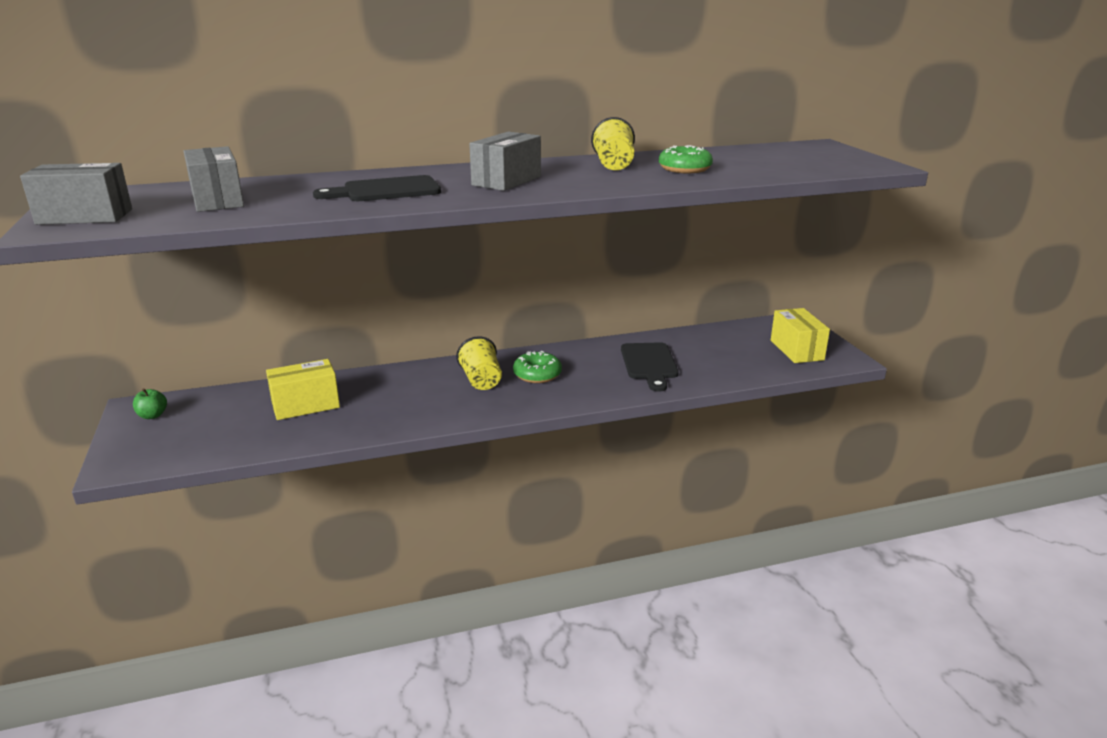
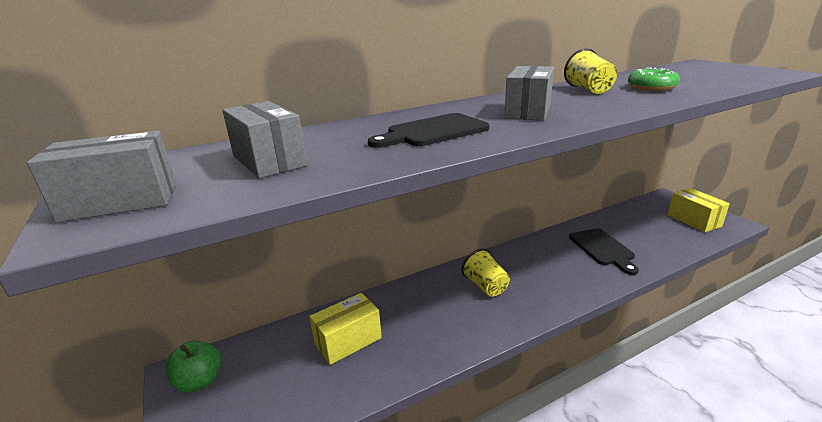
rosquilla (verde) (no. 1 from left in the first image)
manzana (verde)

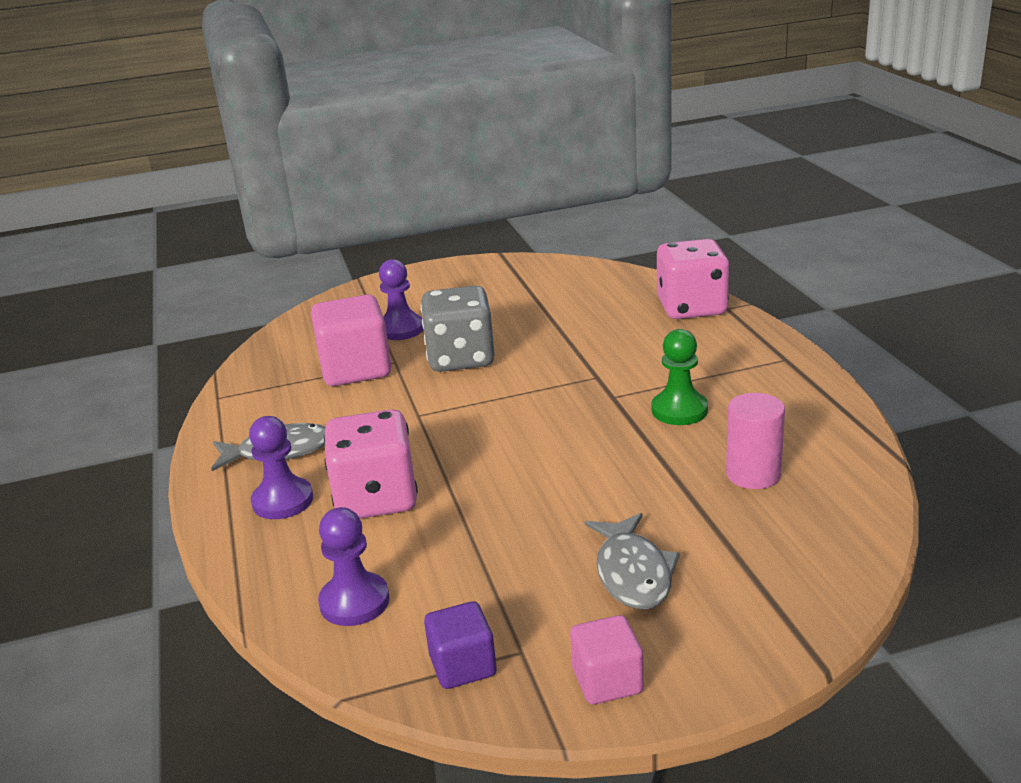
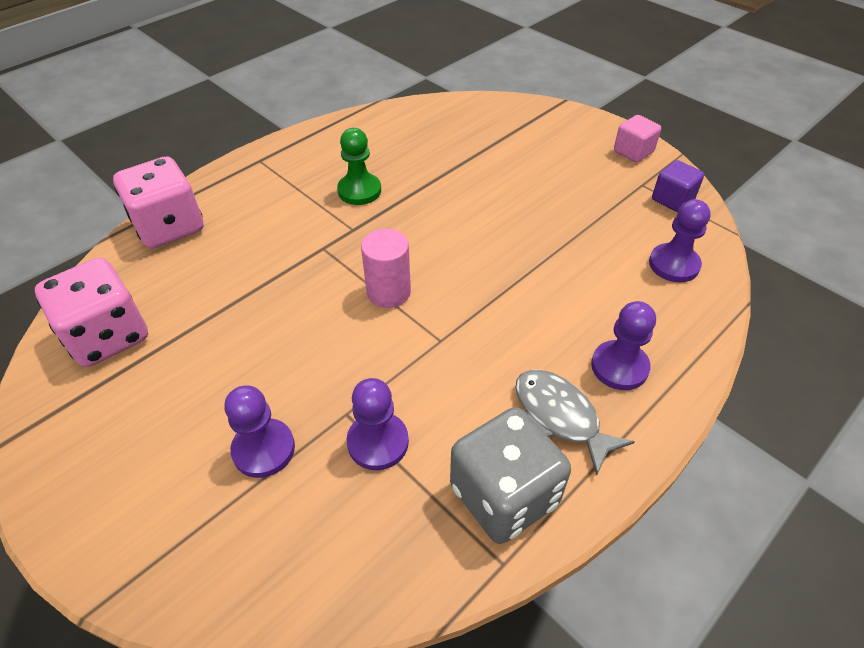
pez (gris) (no. 2 from left in the first image)
dado (rosa) (no. 1 from left)
dado (gris)
cilindro (rosa)
peón (morado) (no. 2 from left)

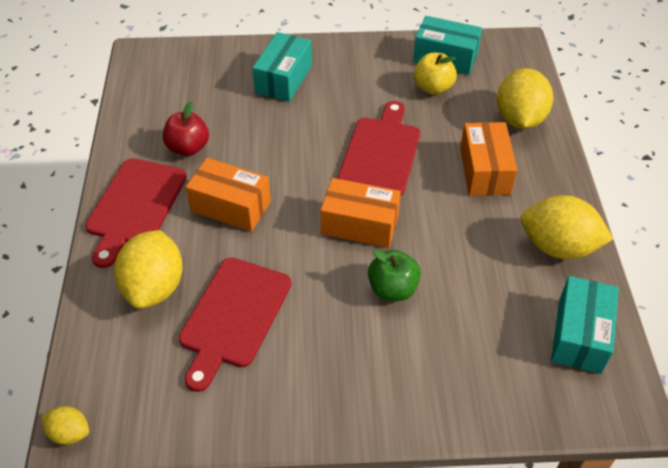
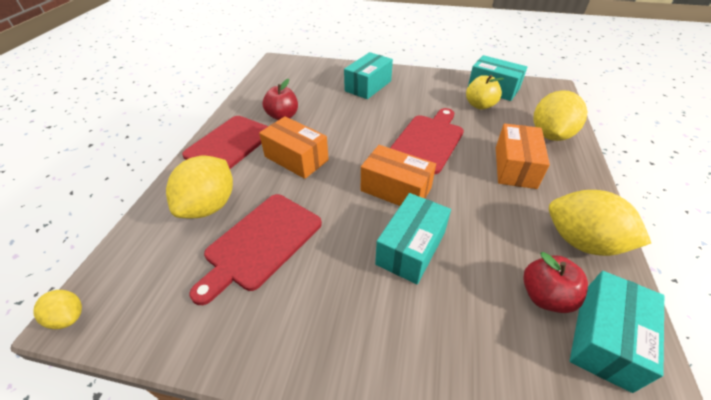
manzana (rojo) (no. 2 from left)
caja (turquesa) (no. 2 from left)

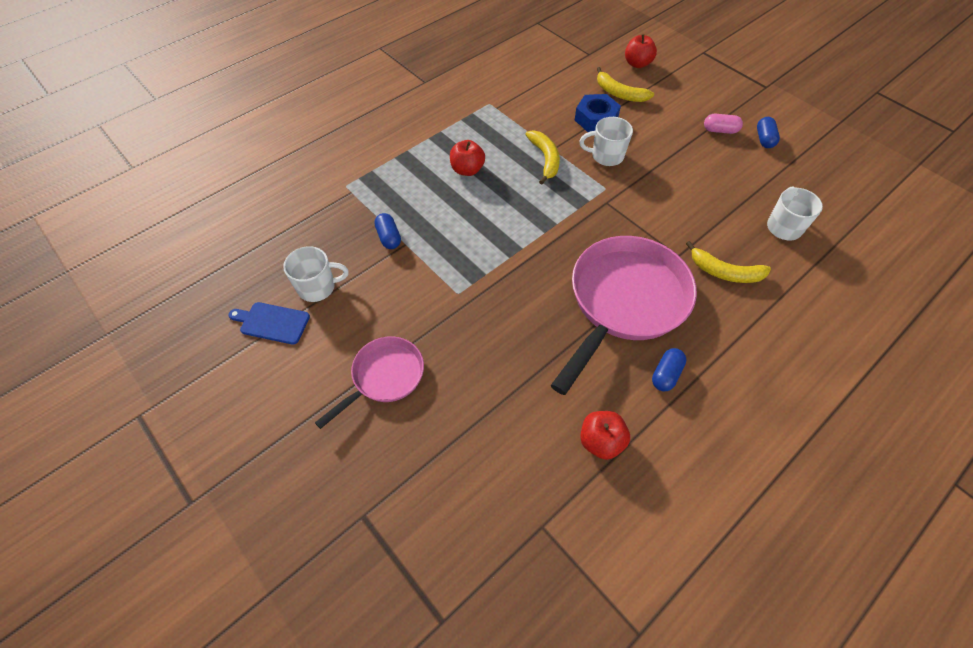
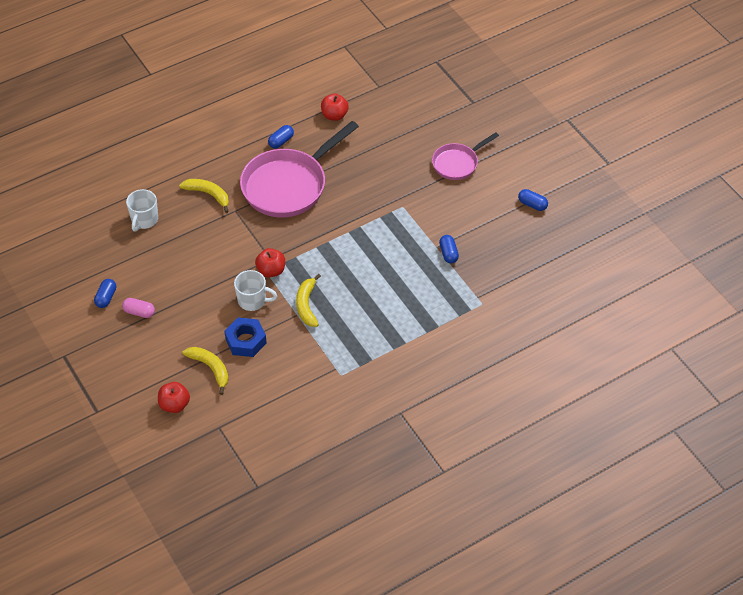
taza (blanco) (no. 1 from left in the first image)
manzana (rojo) (no. 2 from left)
cápsula (azul) (no. 4 from left)

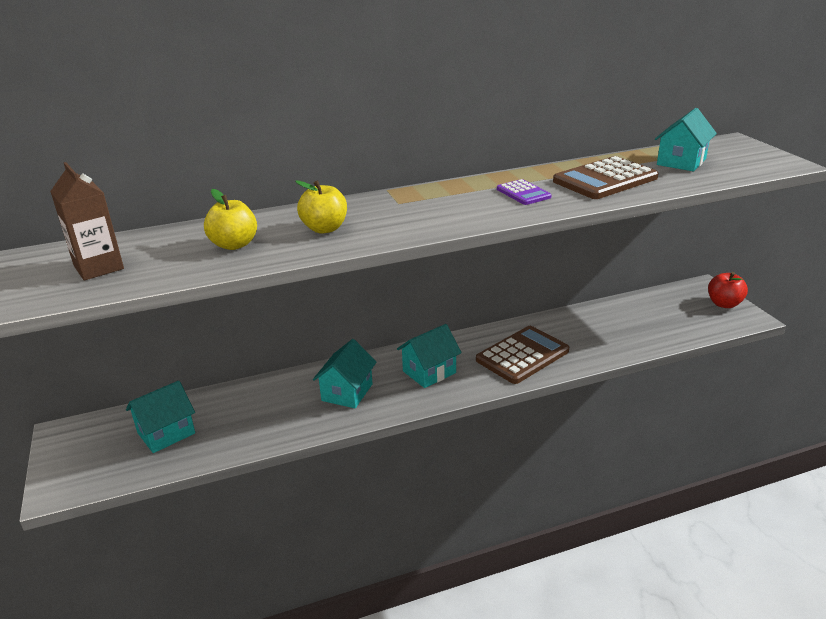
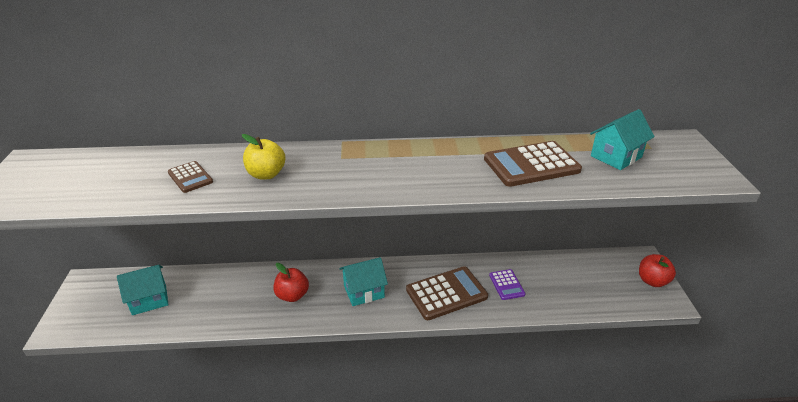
cartón de leche (marrón)
calculadora (morado)
calculadora (marrón) (no. 1 from left)
manzana (rojo) (no. 1 from left)

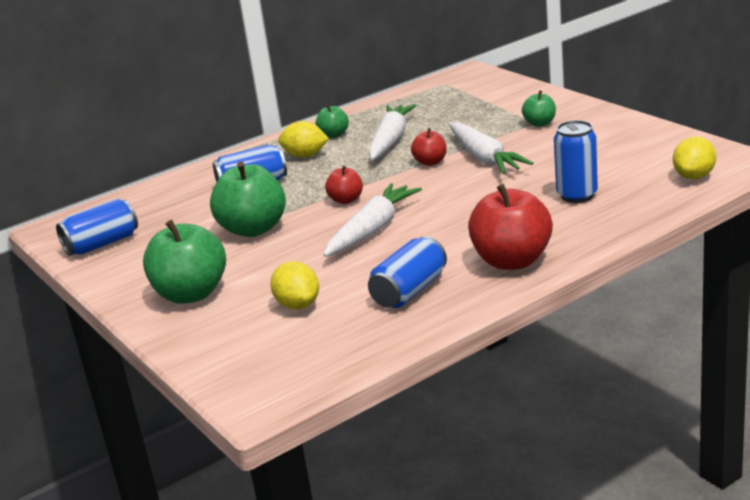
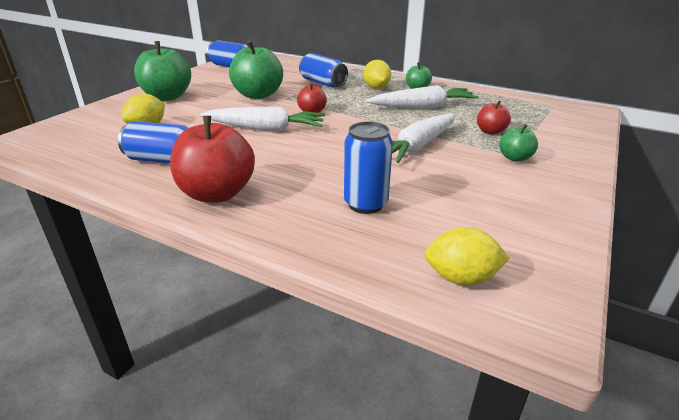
manzana (rojo) (no. 3 from left)

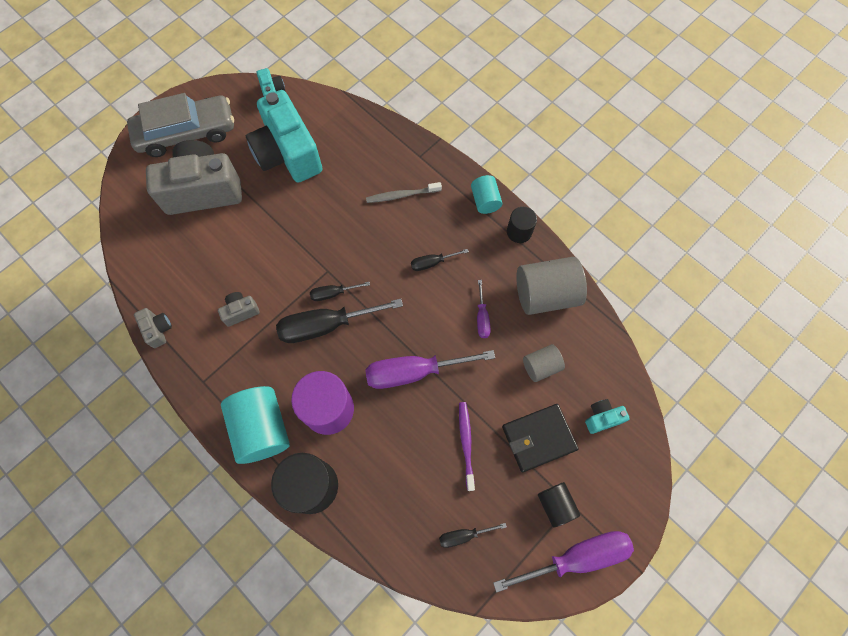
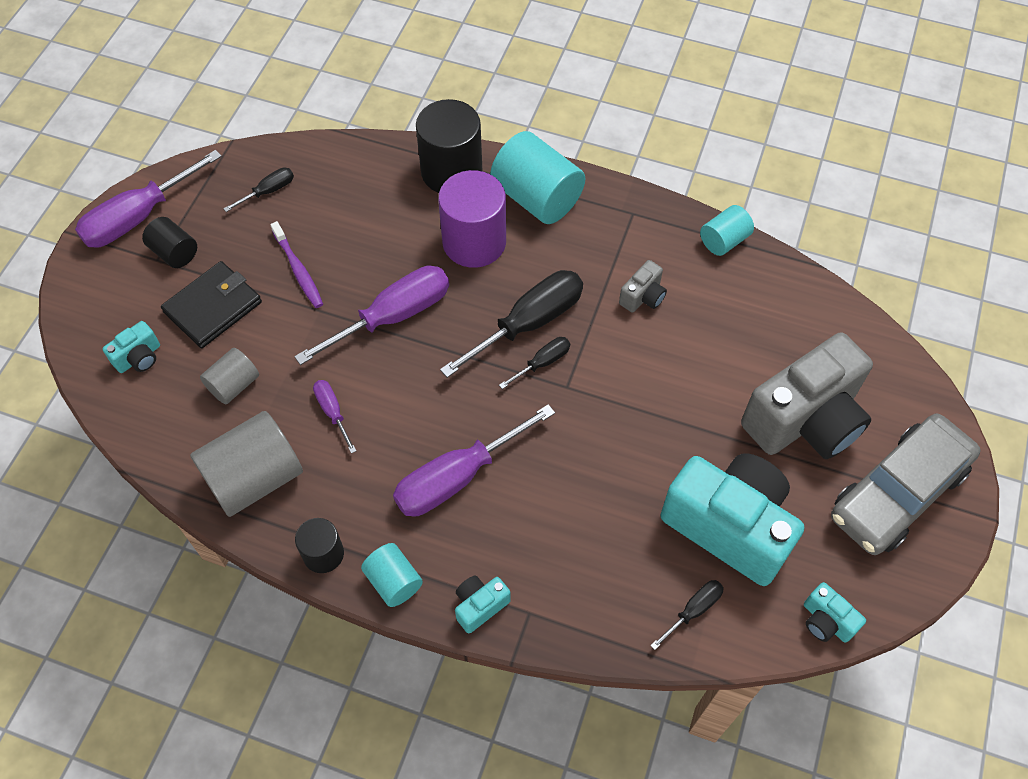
cepillo de dientes (gris)
destornillador (morado) (no. 4 from left)
cámara (turquesa) (no. 2 from left)
destornillador (negro) (no. 4 from left)
cilindro (turquesa) (no. 3 from left)

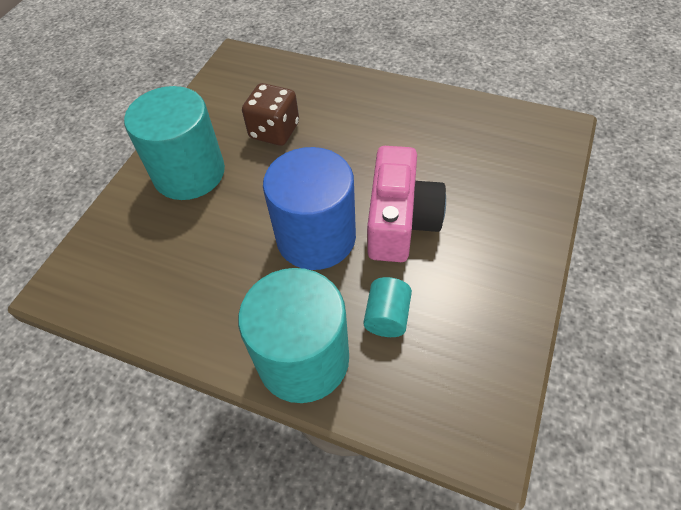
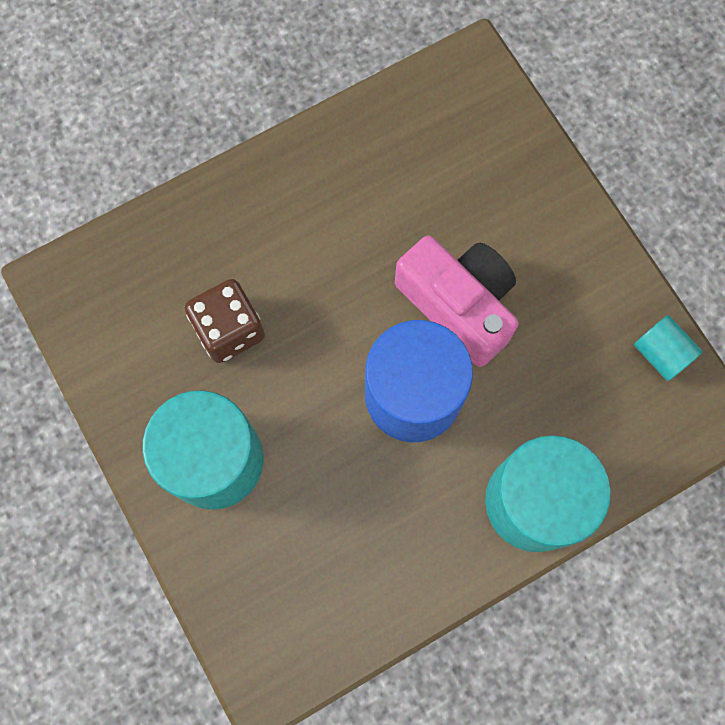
cilindro (turquesa) (no. 3 from left)

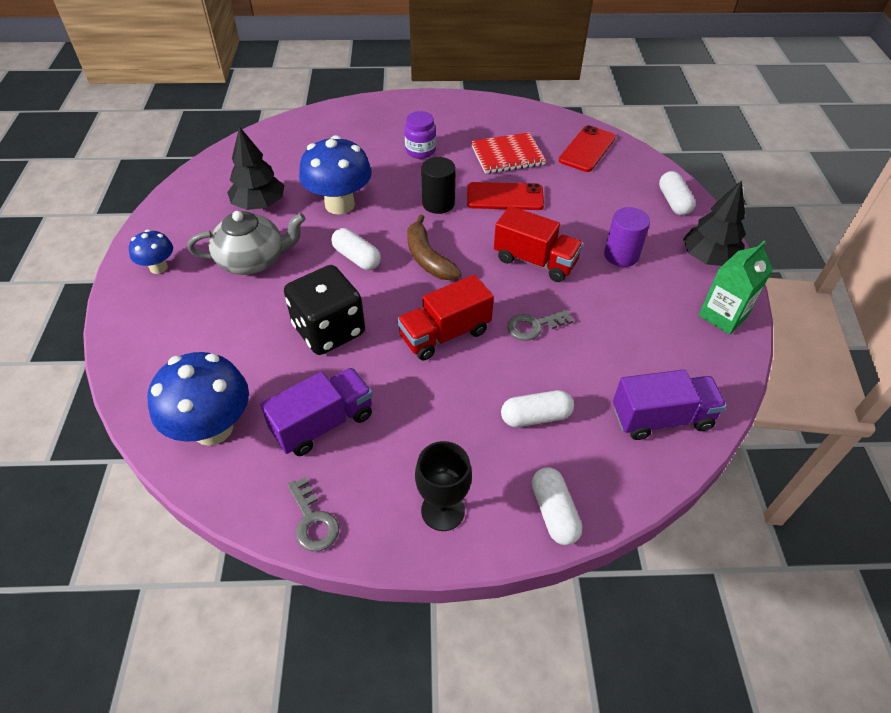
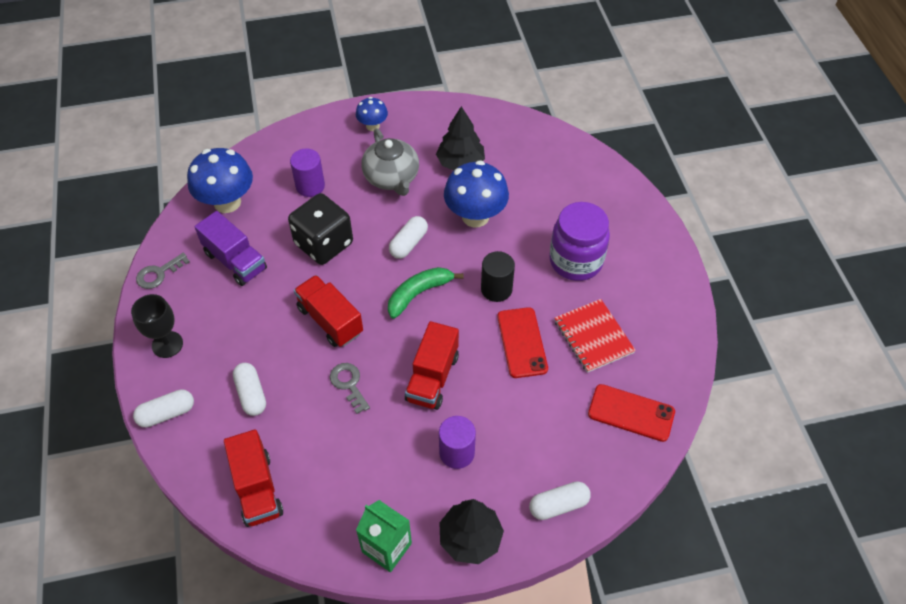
cilindro (morado) (no. 1 from left)
plátano (verde)
camión (rojo) (no. 1 from left)
tarro (morado)

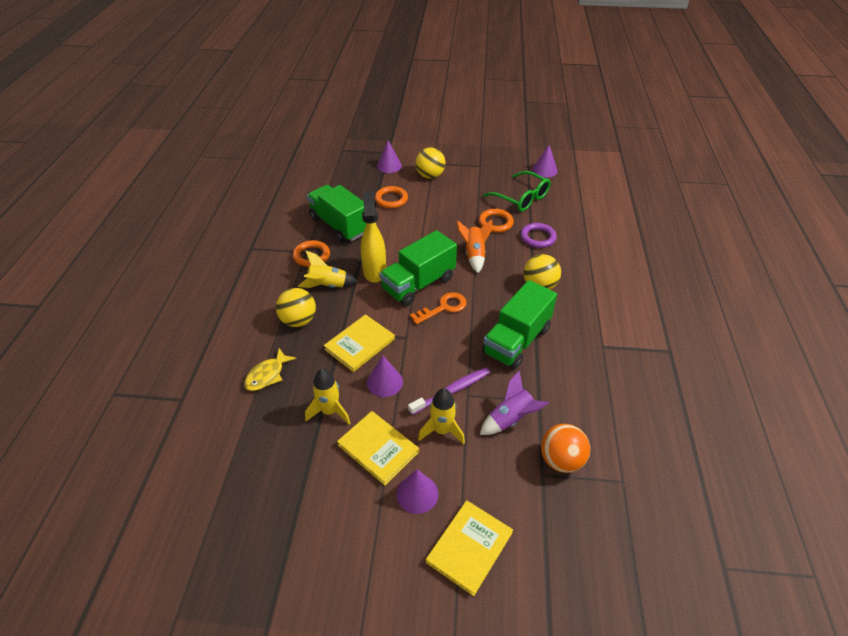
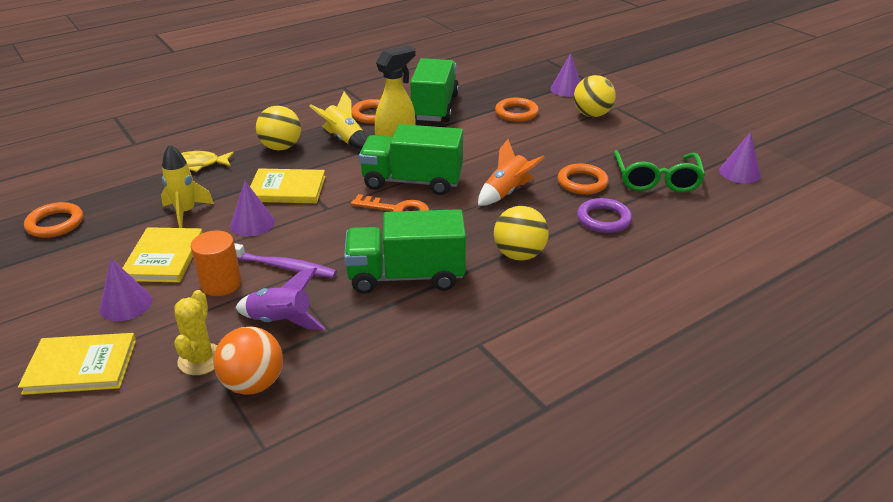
anillo (naranja) (no. 1 from left)
cactus (amarillo)
cilindro (naranja)

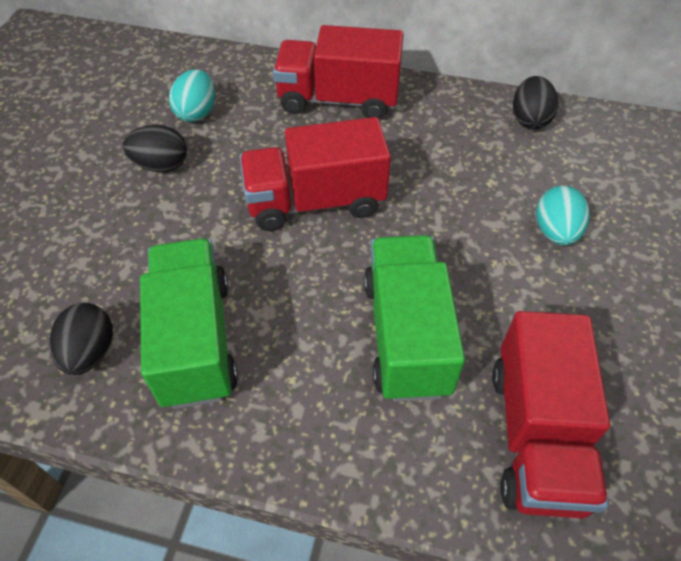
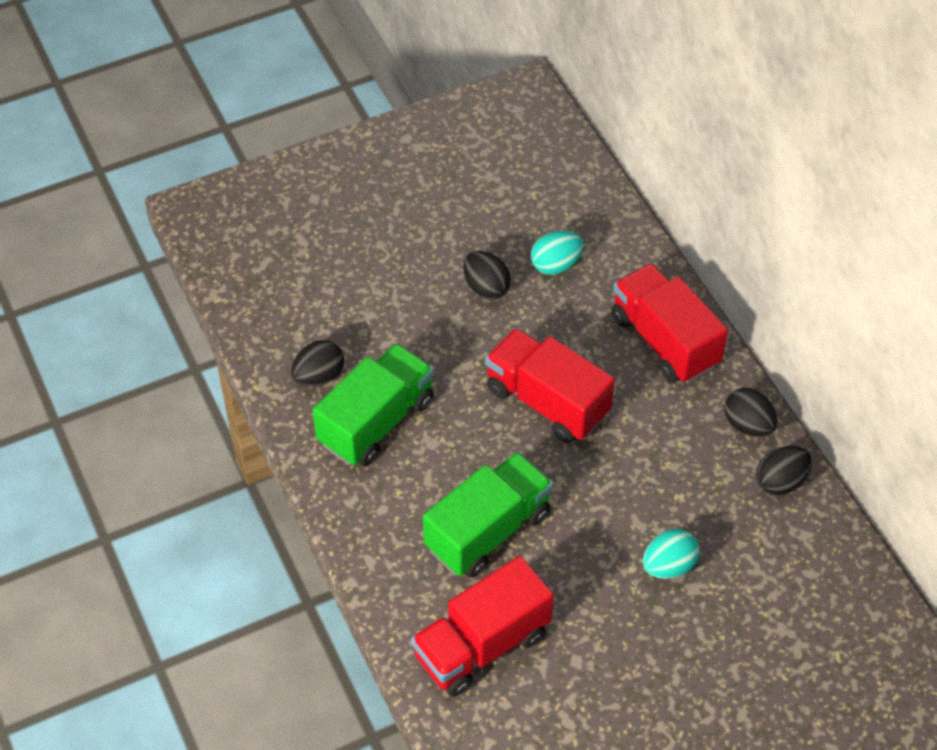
huevo (negro) (no. 3 from left)

